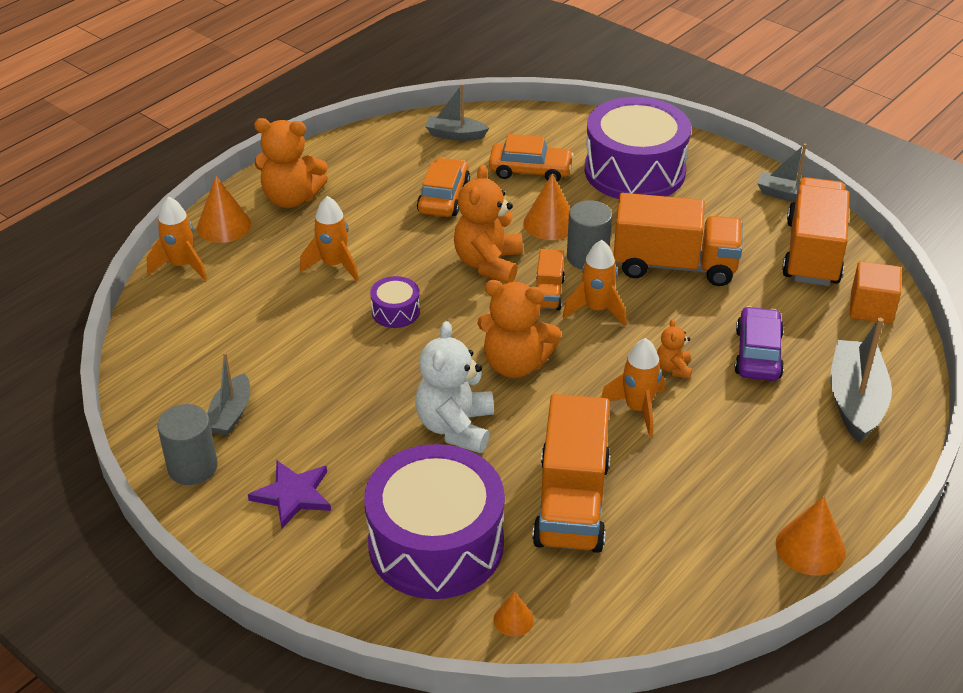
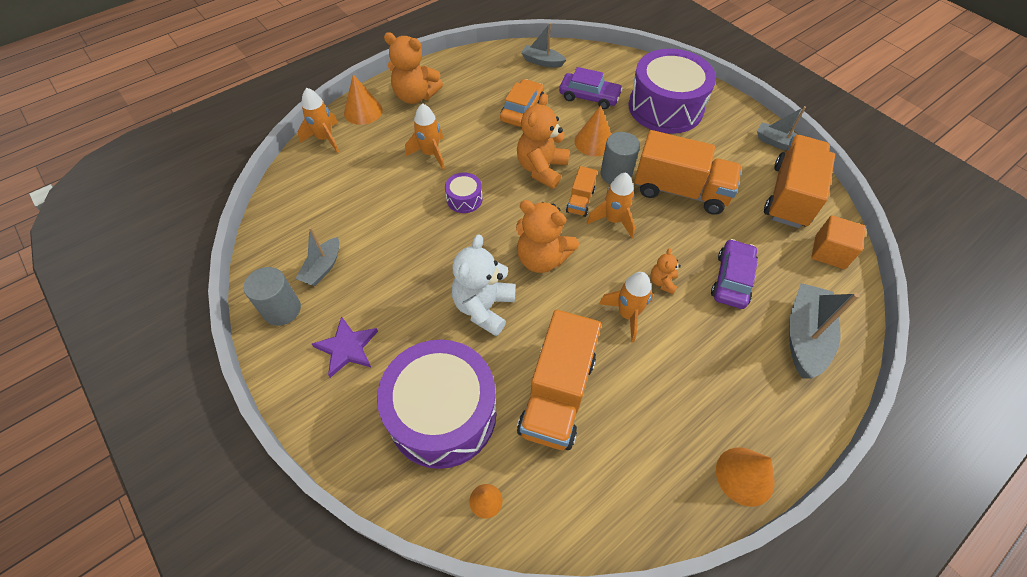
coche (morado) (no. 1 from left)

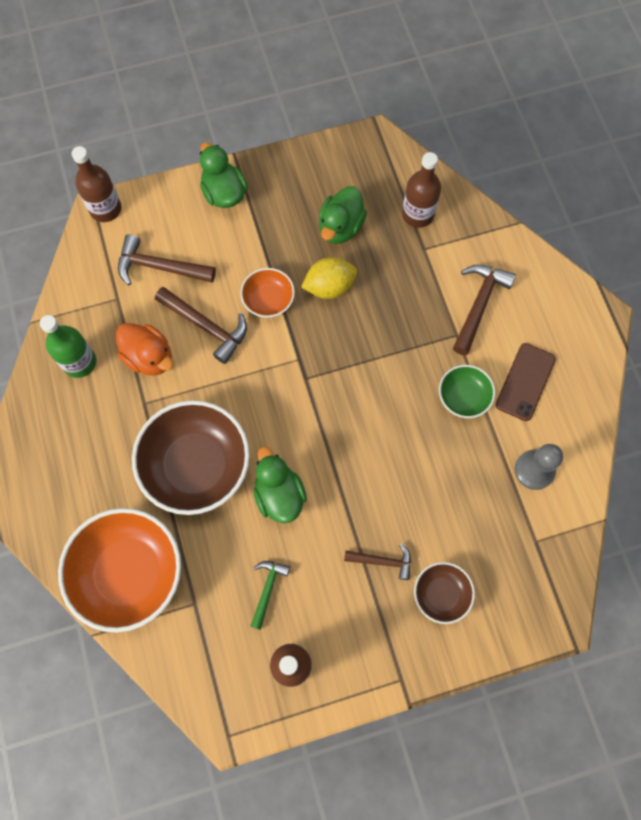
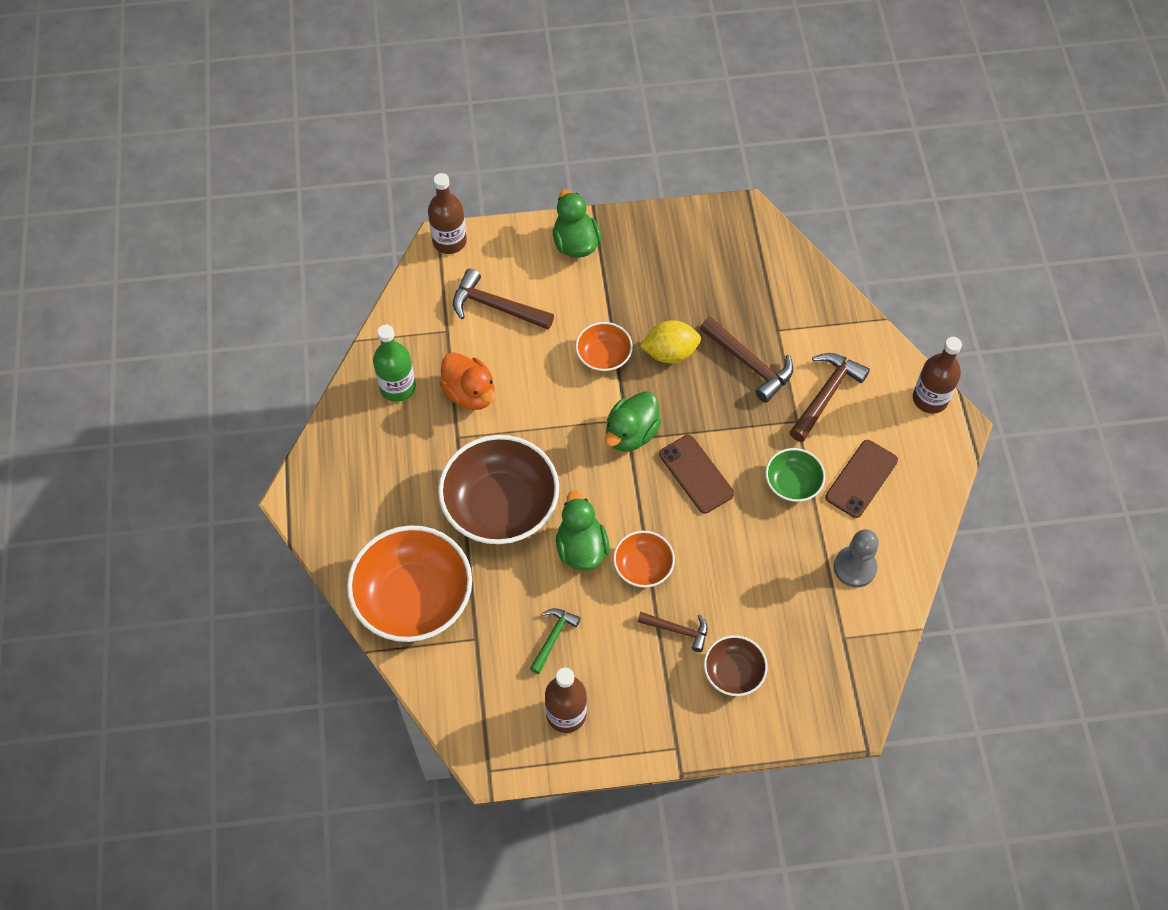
cuenco (naranja) (no. 3 from left)
móvil (marrón) (no. 1 from left)
martillo (marrón) (no. 3 from left)
pato (verde) (no. 3 from left)
botella (marrón) (no. 3 from left)

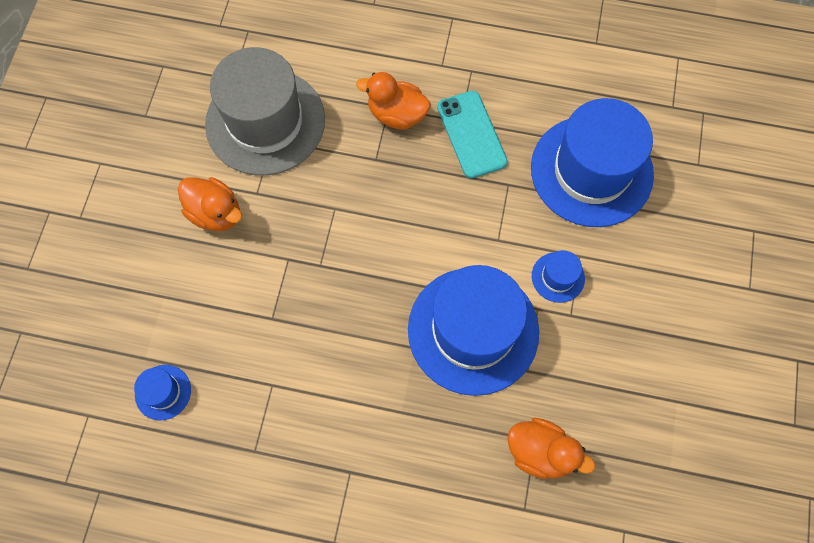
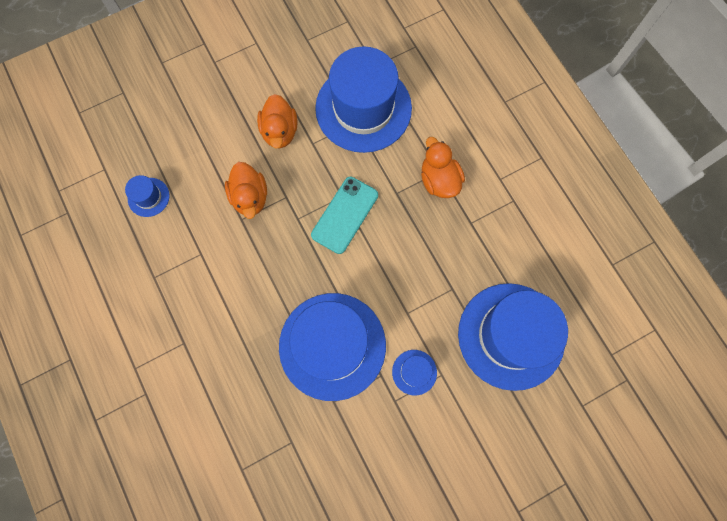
móvil (turquesa)
pato (naranja) (no. 1 from left)
sombrero (azul) (no. 3 from left)

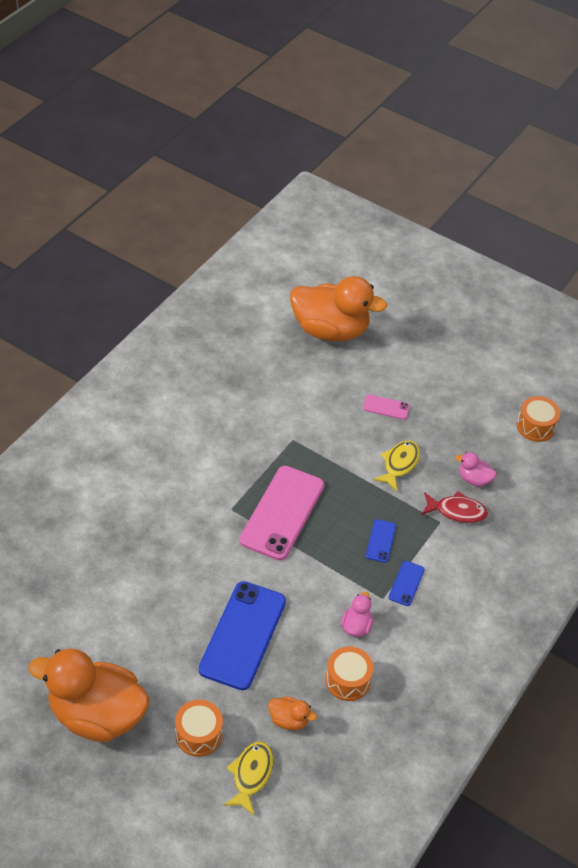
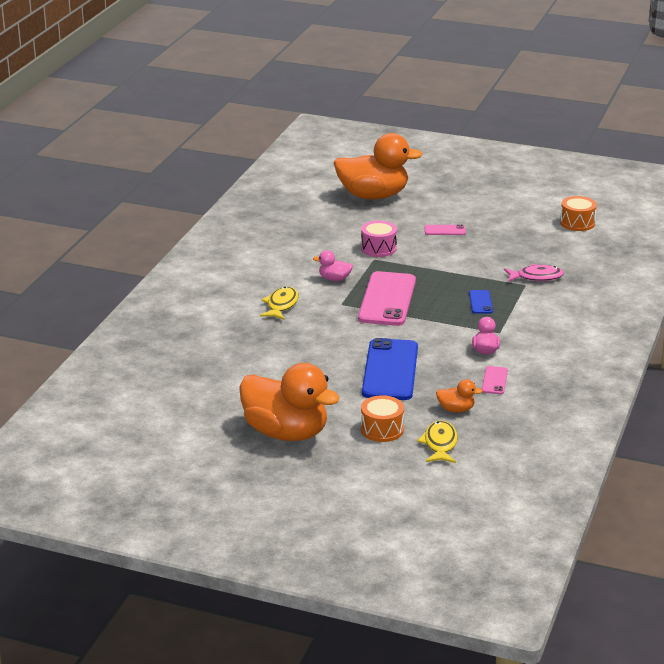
móvil (azul) (no. 3 from left in the first image)
tambor (rosa)
pez (amarillo) (no. 1 from left)
pato (rosa) (no. 1 from left)
móvil (rosa) (no. 3 from left)
pez (rosa)
pato (naranja) (no. 1 from left)

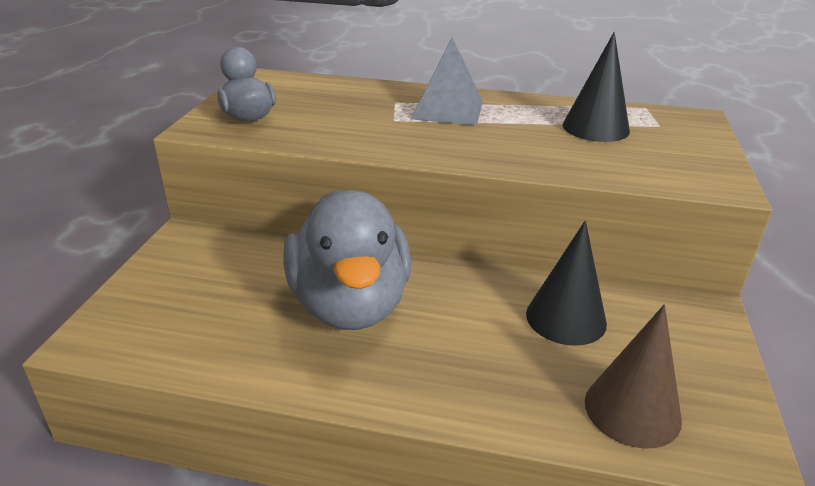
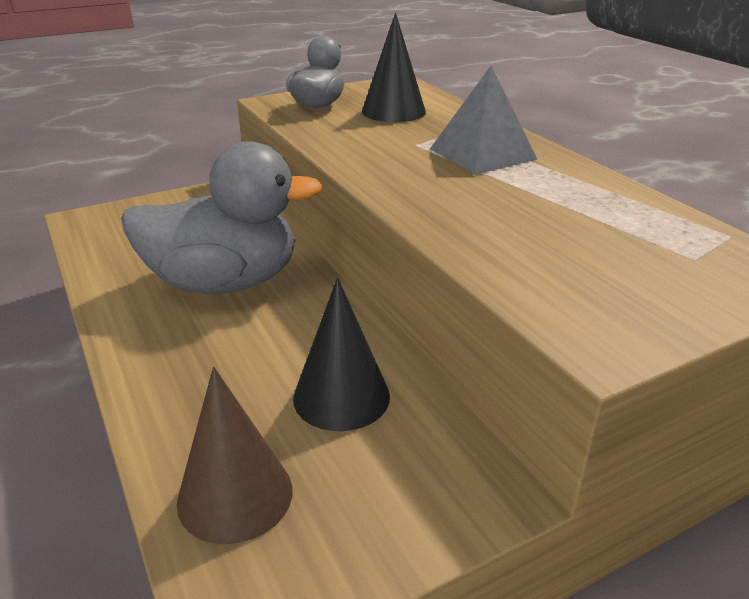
cono (negro) (no. 2 from left)
pato (gris) (no. 1 from left)

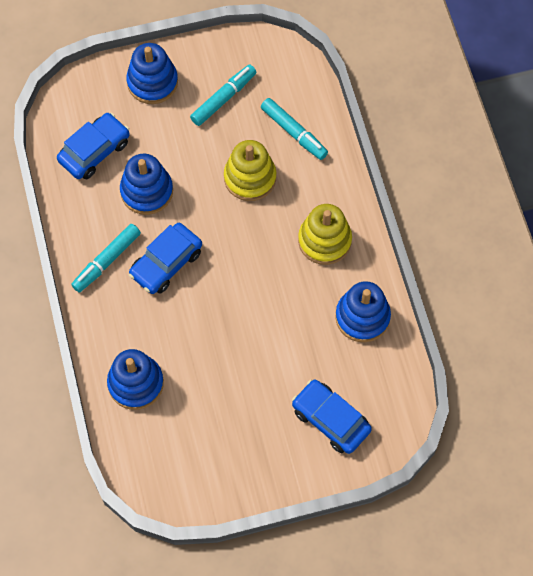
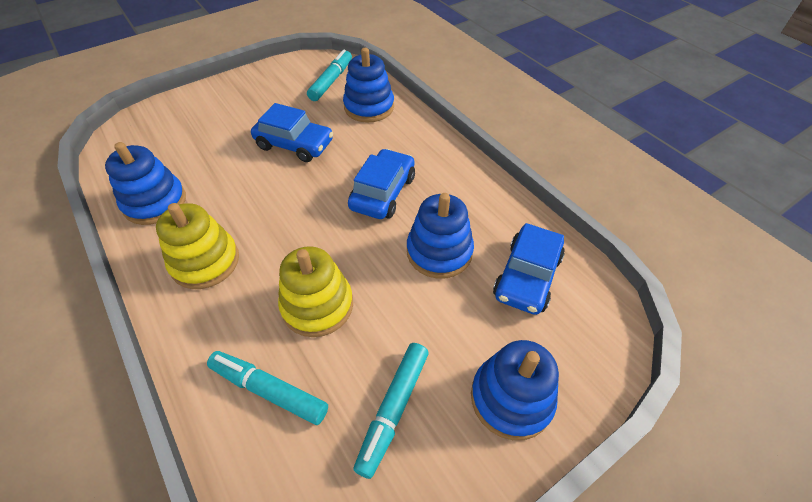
rotulador (turquesa) (no. 2 from left)
coche (azul) (no. 1 from left)

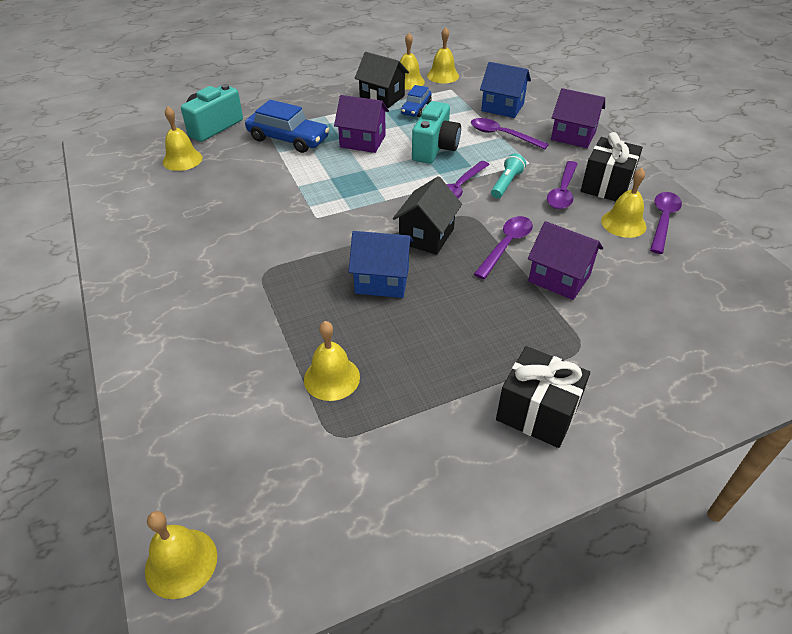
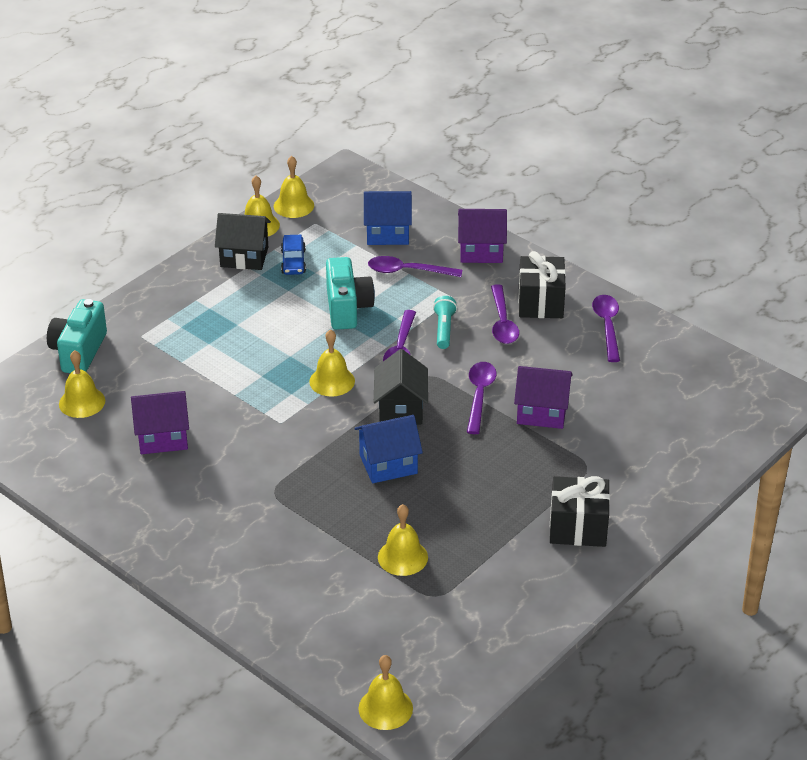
coche (azul) (no. 1 from left in the first image)
casa (morado) (no. 1 from left)
campana (amarillo) (no. 4 from left)

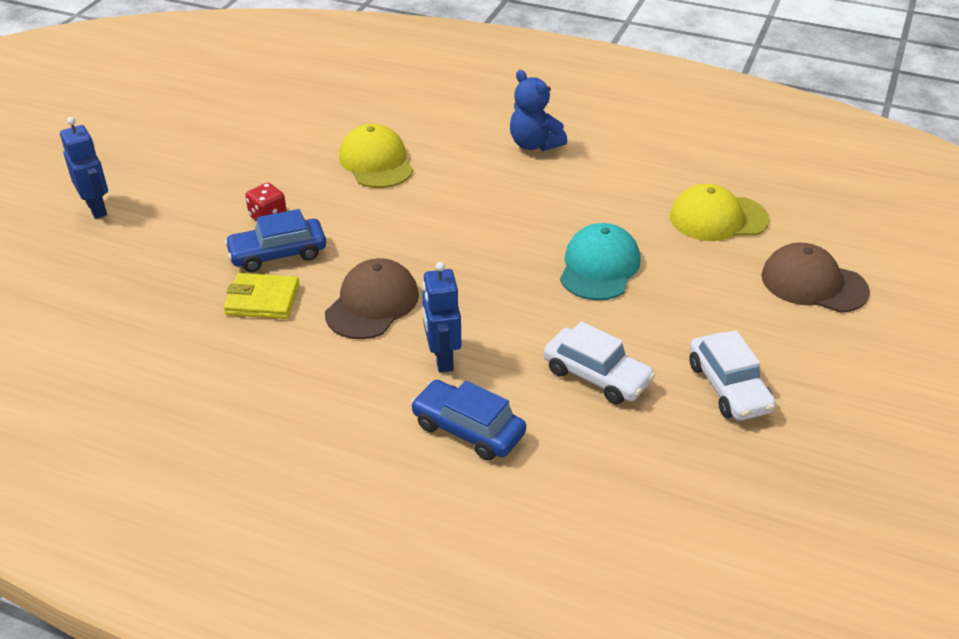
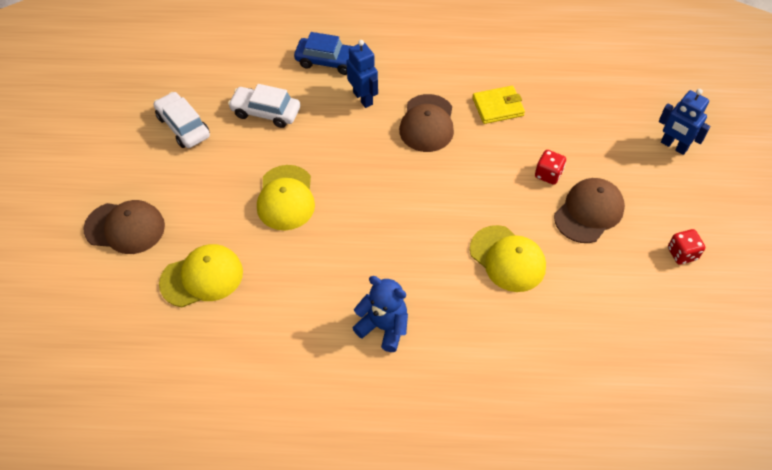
coche (azul) (no. 1 from left in the first image)
gorra (marrón) (no. 3 from left)
dado (rojo) (no. 2 from left)
gorra (amarillo) (no. 2 from left)

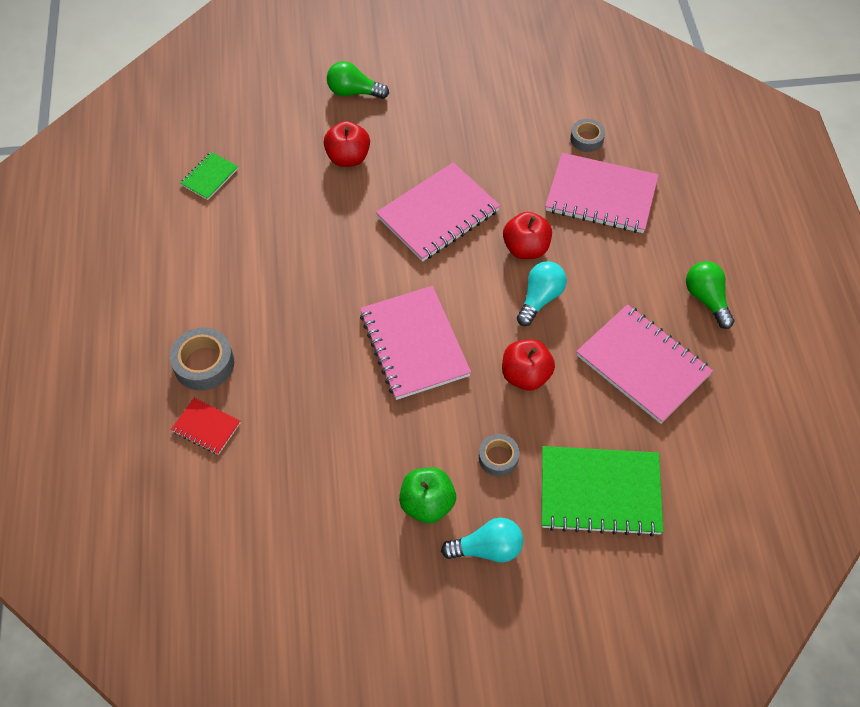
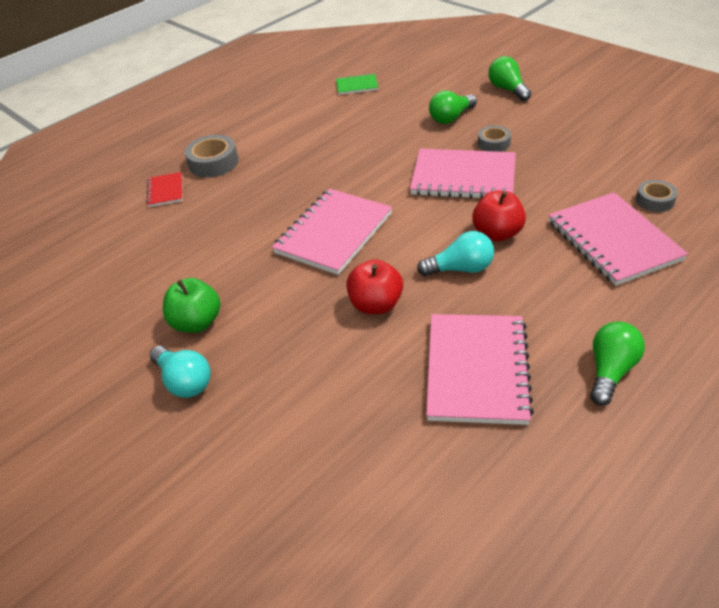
cuaderno (verde) (no. 2 from left in the first image)
cinta adhesiva (gris) (no. 2 from left)
bombilla (verde) (no. 1 from left)

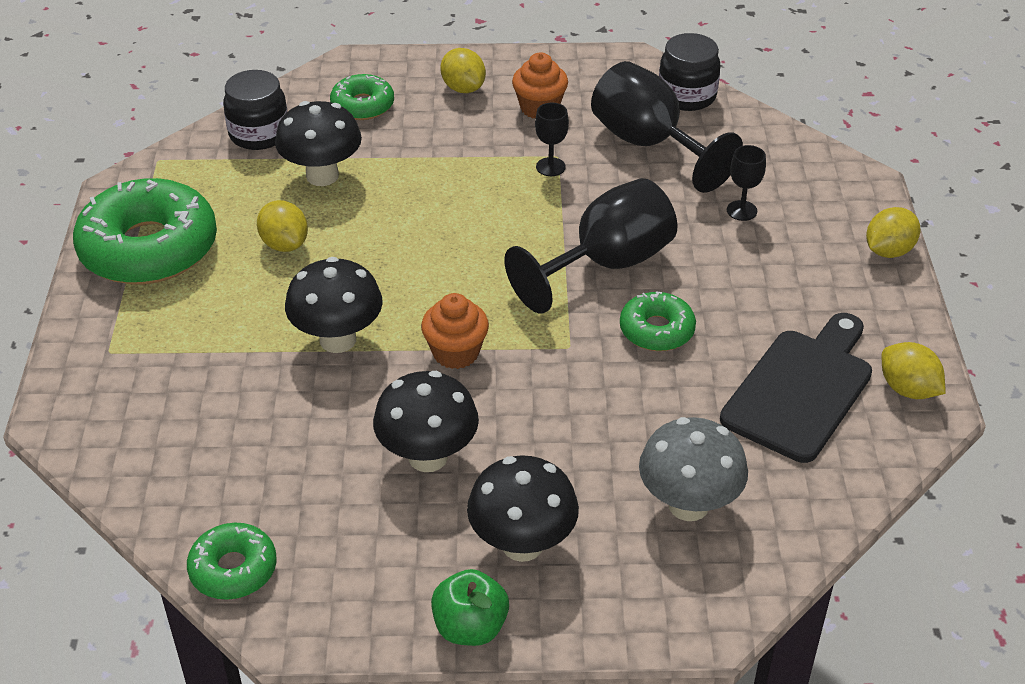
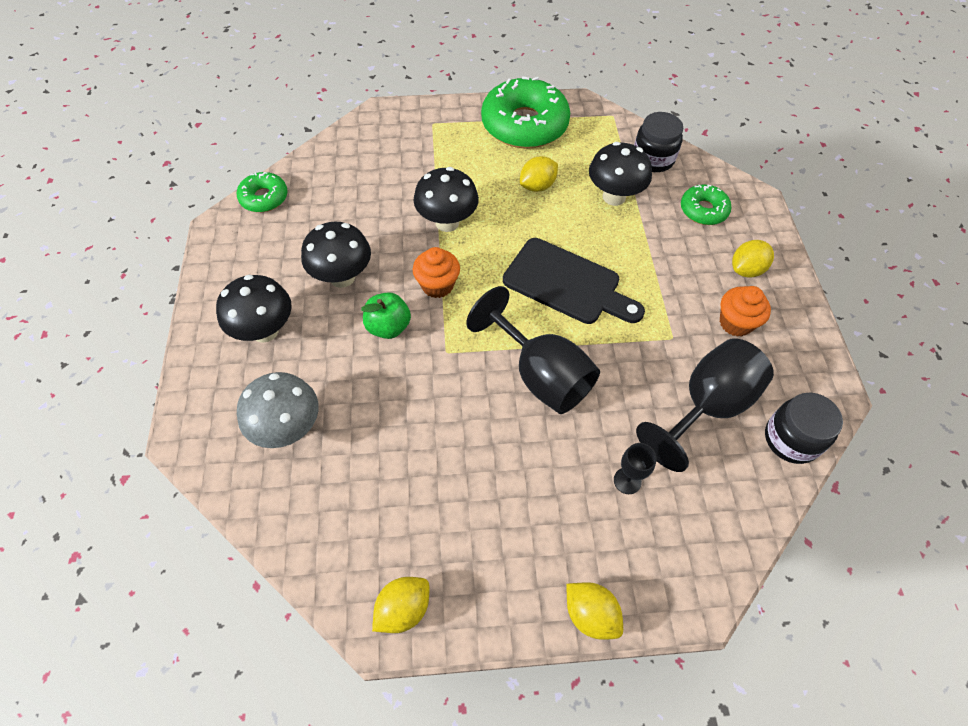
copa (negro) (no. 1 from left in the first image)
rosquilla (verde) (no. 4 from left in the first image)
manzana (verde)
tabla de cortar (negro)

